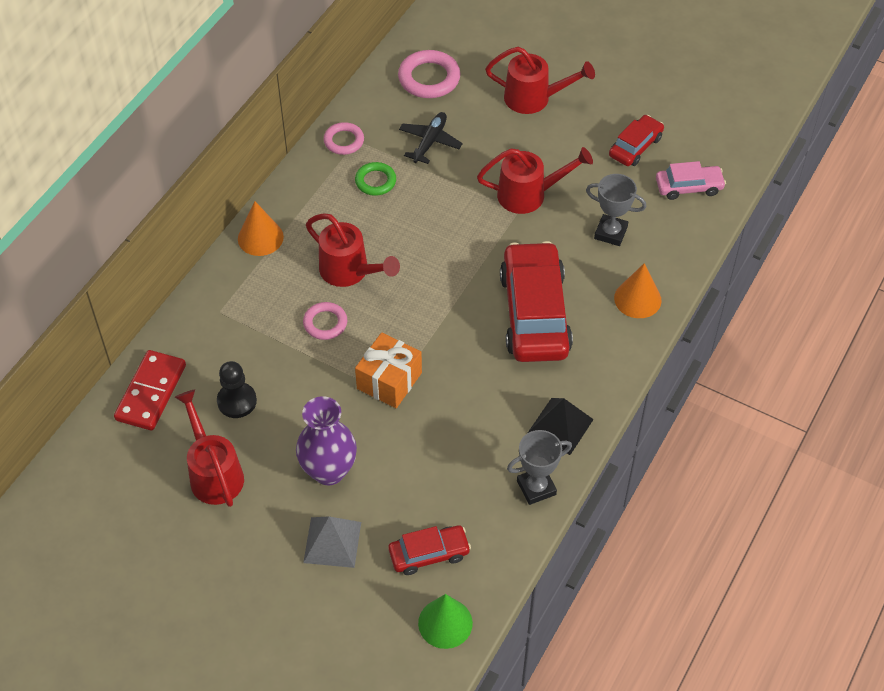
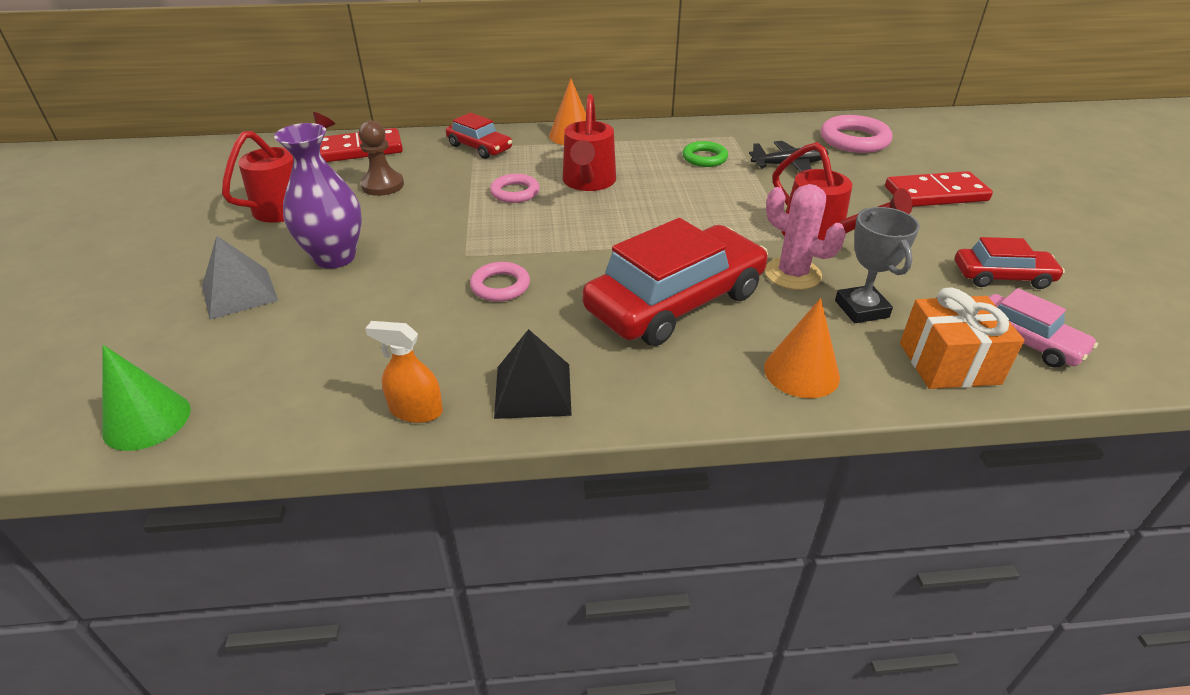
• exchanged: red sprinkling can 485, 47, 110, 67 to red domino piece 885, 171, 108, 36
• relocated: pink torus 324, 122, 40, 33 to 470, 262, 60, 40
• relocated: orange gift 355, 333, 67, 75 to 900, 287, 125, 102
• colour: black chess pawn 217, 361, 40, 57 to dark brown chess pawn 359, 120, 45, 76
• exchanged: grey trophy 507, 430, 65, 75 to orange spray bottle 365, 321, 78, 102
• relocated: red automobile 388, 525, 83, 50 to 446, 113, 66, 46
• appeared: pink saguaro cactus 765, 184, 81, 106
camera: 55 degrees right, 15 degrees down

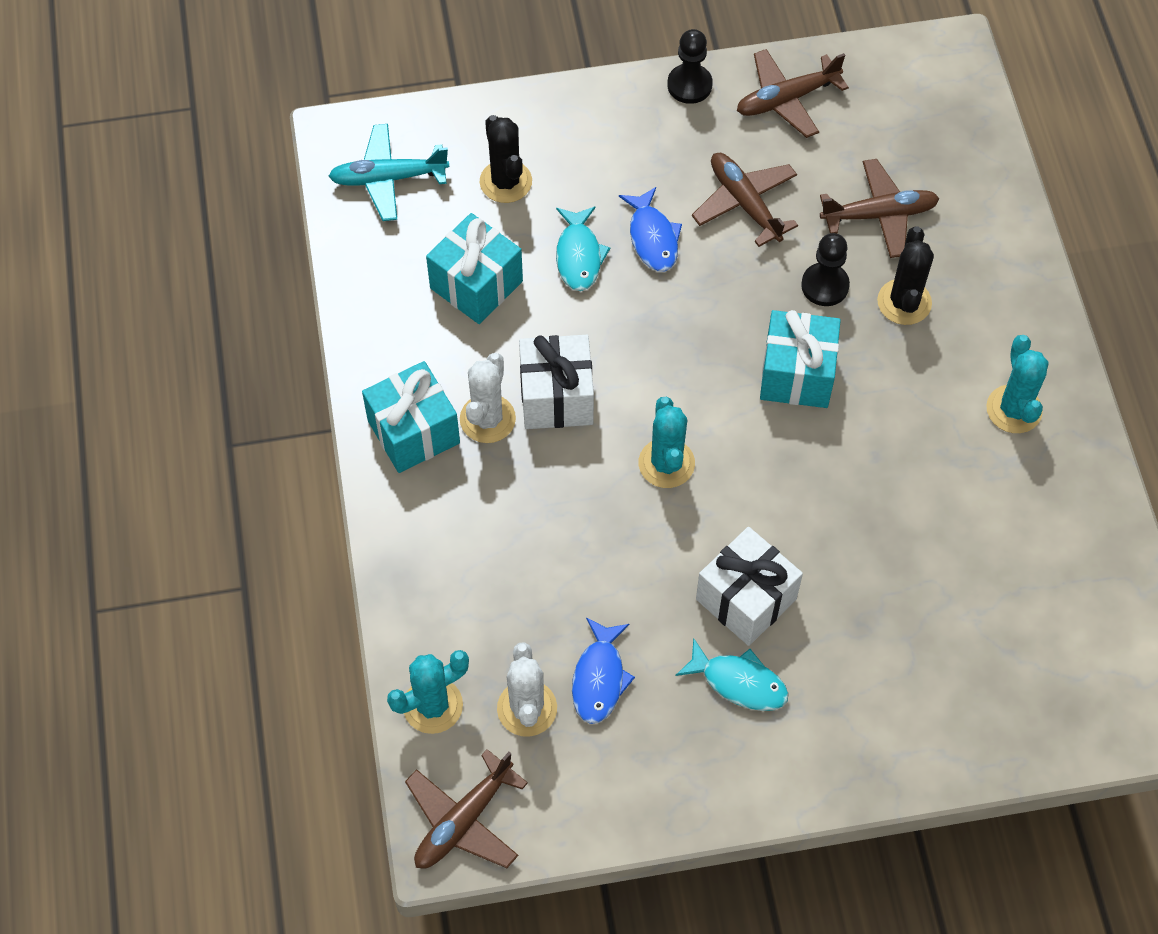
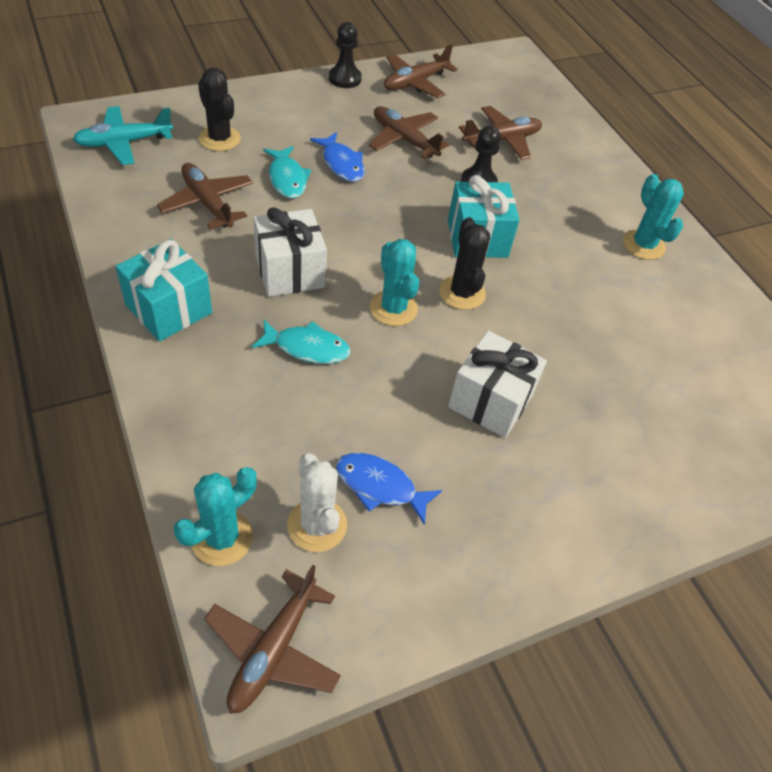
• exchanged: aqua gift 426, 213, 97, 111 to dark brown plane 157, 163, 96, 67
• relocated: black saguaro cactus 877, 226, 57, 99 to 439, 217, 51, 93
• missing: white saguaro cactus 460, 353, 56, 90
• spun: royal blue fish 572, 617, 63, 107 = 336, 453, 106, 72 120 degrees clockwise
• relocated: aqua fish 675, 638, 114, 73 to 252, 320, 98, 44
camera: 20 degrees left, 10 degrees down

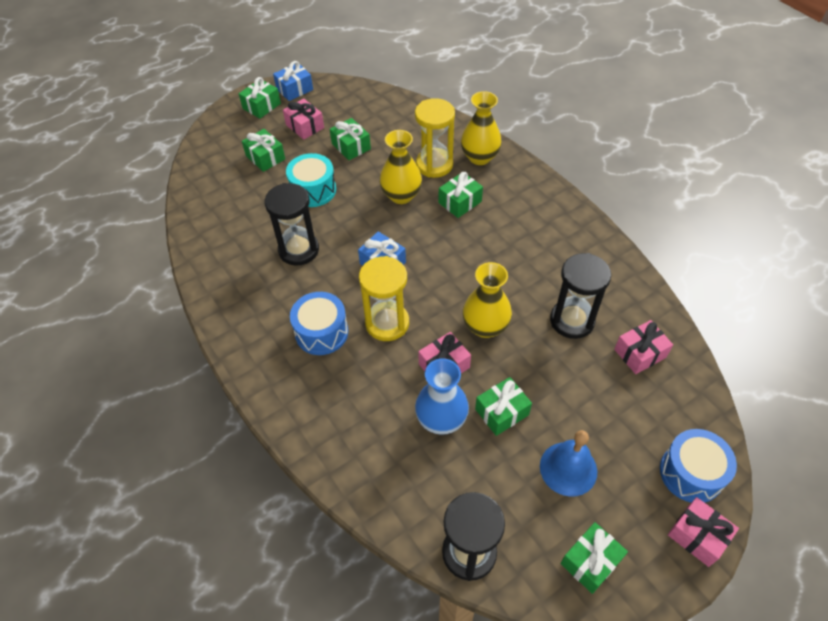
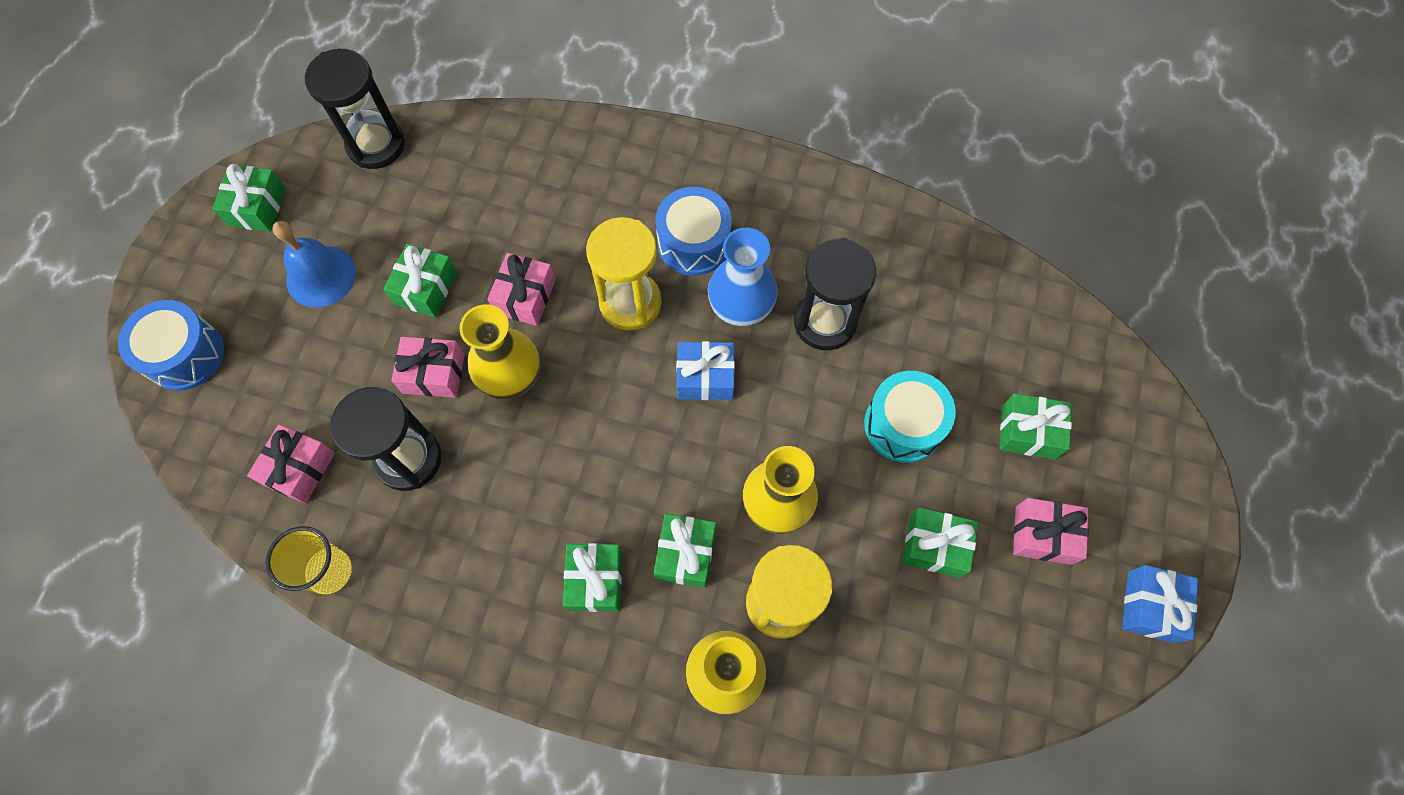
• relocated: leaf-green gift 239, 77, 42, 42 to 563, 543, 59, 69
• relocated: royal blue vase 415, 358, 54, 77 to 708, 228, 69, 98
• relocated: pink gift 668, 497, 71, 70 to 391, 337, 74, 61
• appeared: bright yellow cup 265, 526, 87, 68
camera: 140 degrees right, 15 degrees up

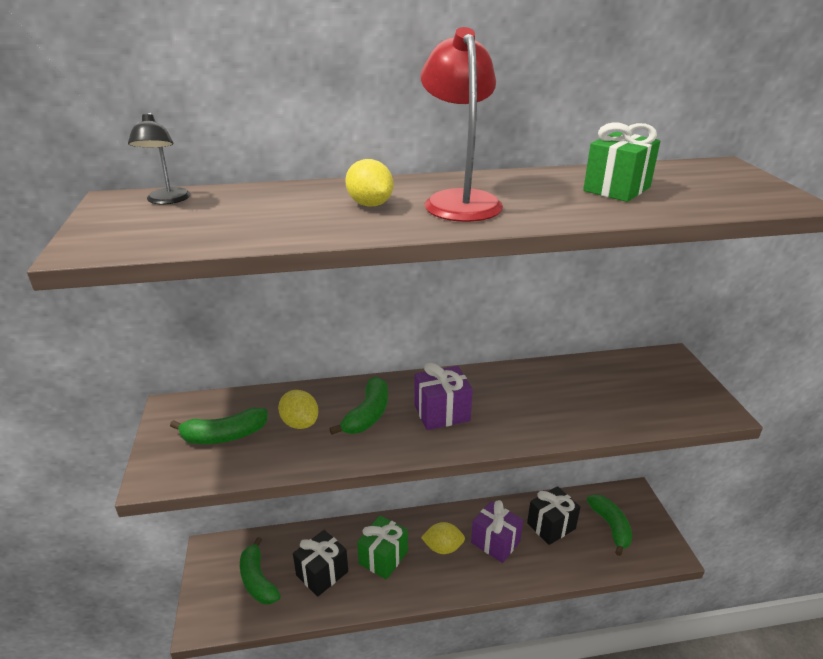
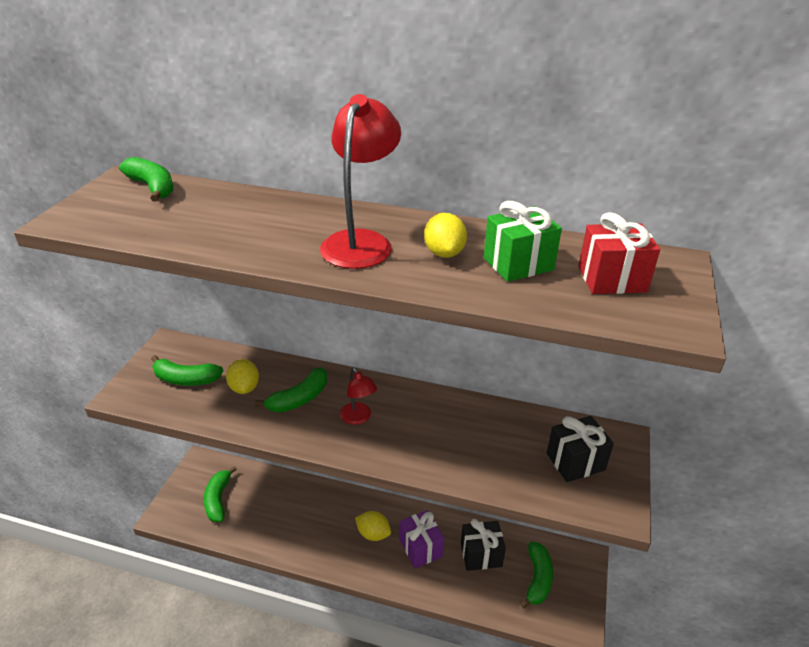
• exchanged: black desk lamp 128, 112, 62, 92 to leaf-green banana 119, 157, 54, 45
• relocated: bright yellow lemon 345, 159, 49, 48 to 424, 213, 43, 45
• exchanged: violet gift 414, 363, 59, 67 to red desk lamp 340, 368, 37, 57
• missing: leaf-green gift 357, 515, 51, 65
• relocated: black gift 293, 530, 55, 67 to 547, 416, 67, 66
• appeared: red gift 578, 212, 82, 82
camera: 25 degrees right, 5 degrees up

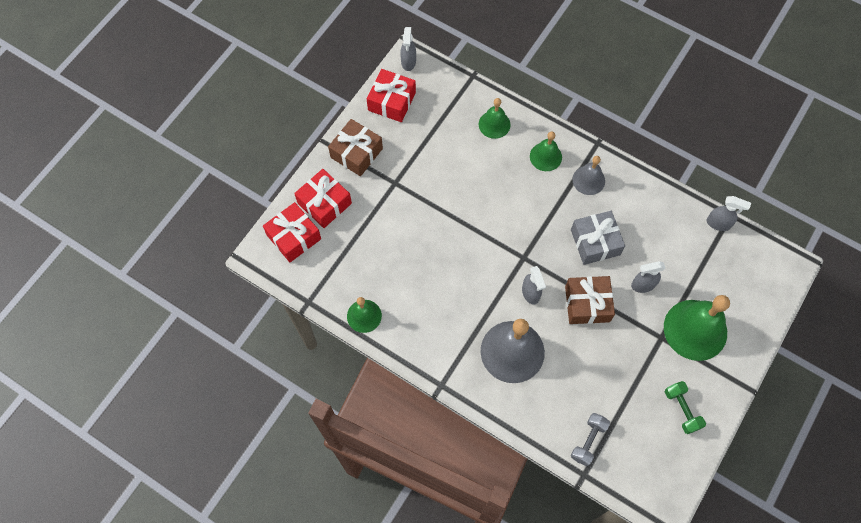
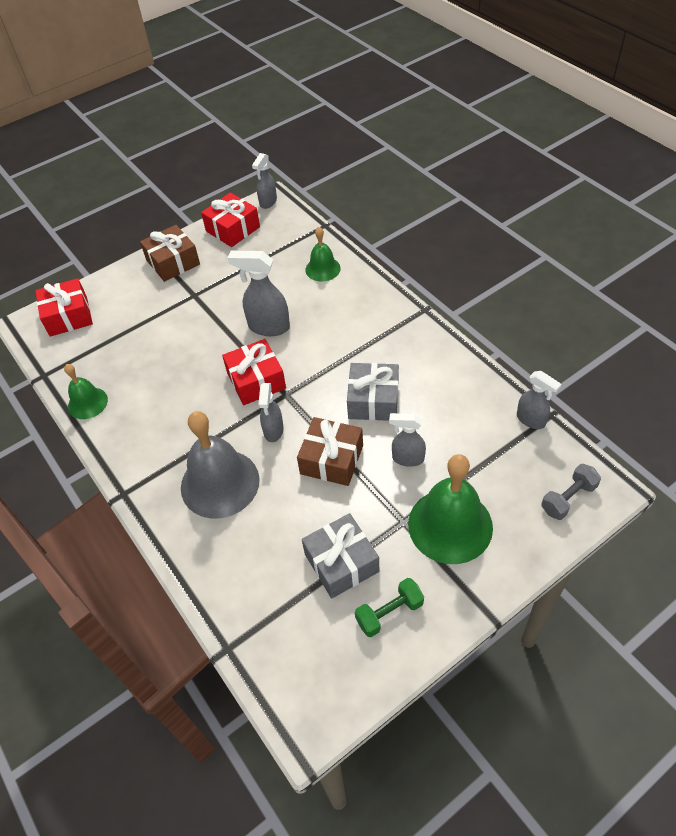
• missing: leaf-green school bell 530, 131, 32, 40
• missing: grey school bell 572, 156, 33, 39
• relocated: red gift 294, 169, 58, 59 to 222, 339, 64, 66
• spun: leaf-green dumbbell 665, 381, 41, 53 = 355, 578, 69, 59 60 degrees clockwise
• relocated: grey dumbbell 571, 413, 39, 53 to 541, 464, 60, 56
• appeared: grey spray bottle 228, 251, 62, 85
• appeared: grey gift 302, 513, 77, 85
camera: 25 degrees right, 15 degrees down

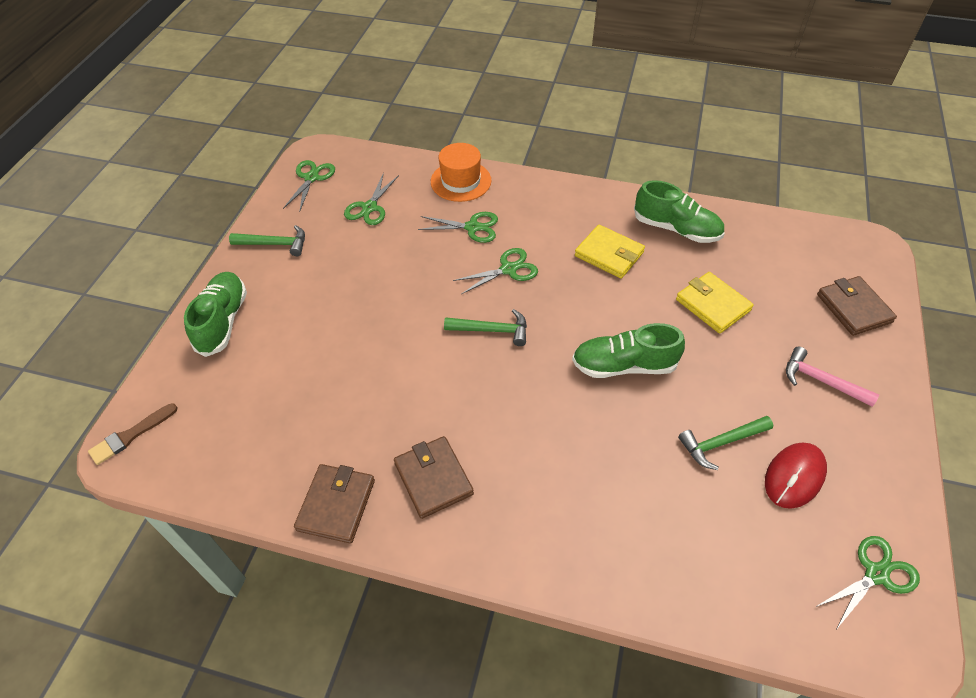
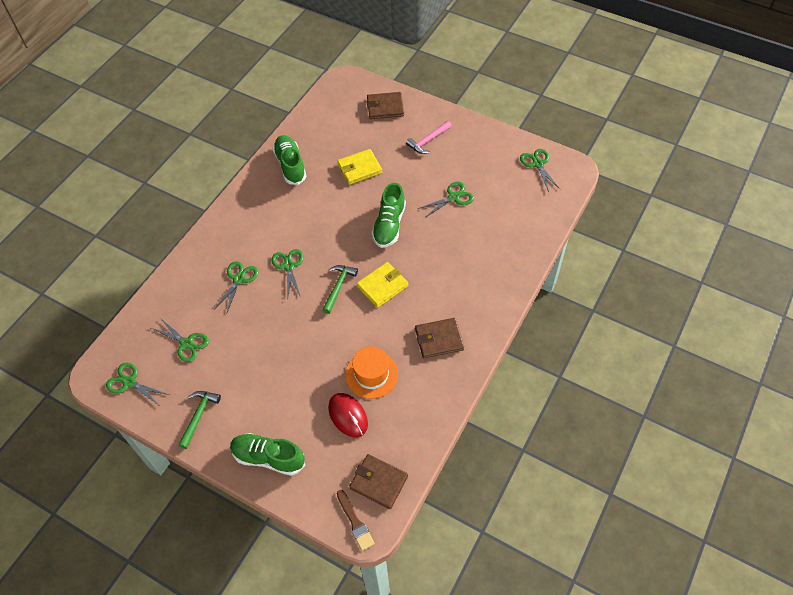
• relocated: orange top hat 431, 143, 60, 59 to 345, 346, 53, 53
• spun: leaf-green lace-up shoe 634, 180, 91, 63 = 273, 135, 33, 50 60 degrees counterclockwise
• relocated: bright yellow wallet 575, 225, 70, 54 to 357, 262, 51, 46
• exchanged: leaf-green hammer 678, 416, 95, 54 to leaf-green scissors 418, 182, 56, 36
• relocated: red computer mouse 765, 443, 62, 66 to 328, 393, 40, 45
• relocated: dark brown wallet 294, 464, 81, 80 to 349, 454, 59, 55
camera: 75 degrees left, 5 degrees up

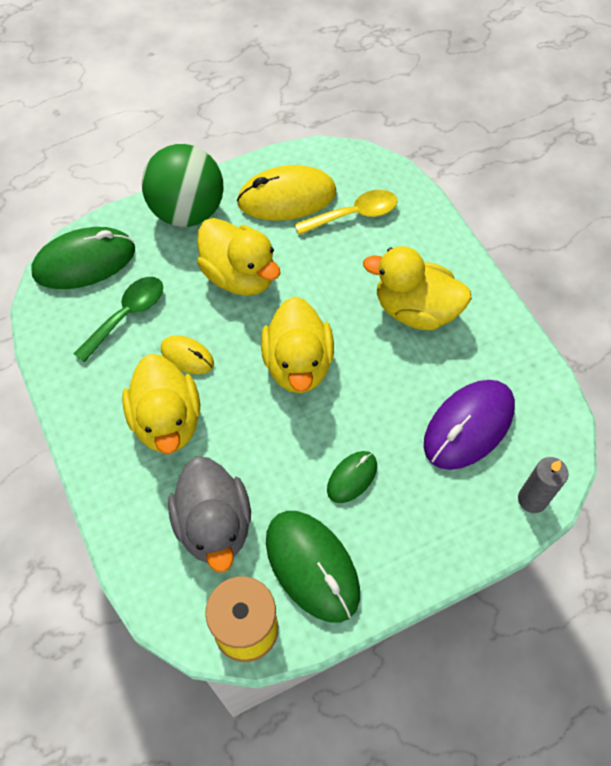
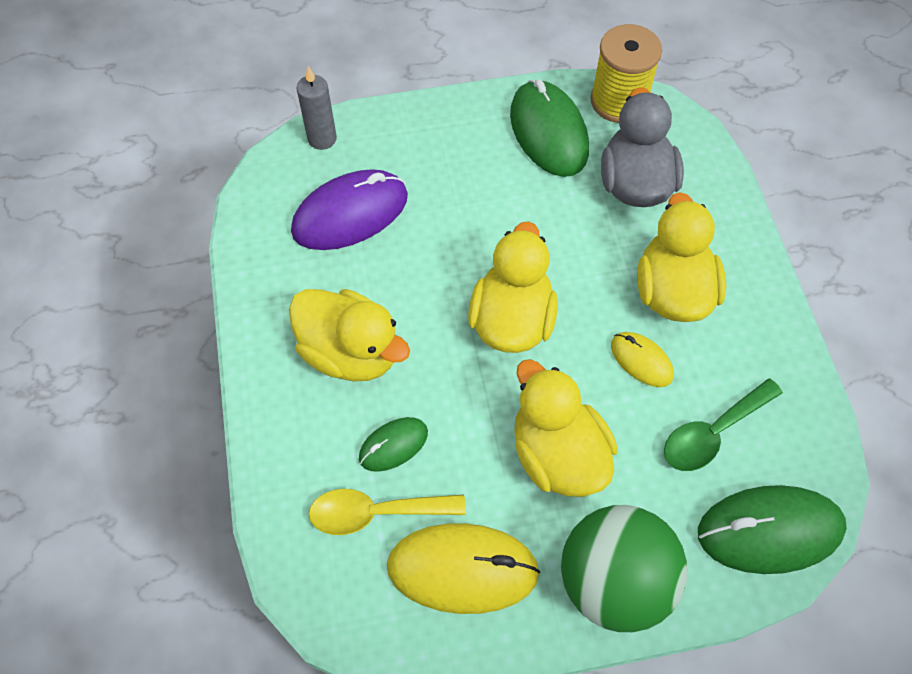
• relocated: leaf-green computer mouse 327, 451, 50, 52 to 359, 417, 69, 55
camera: 165 degrees left, 0 degrees up

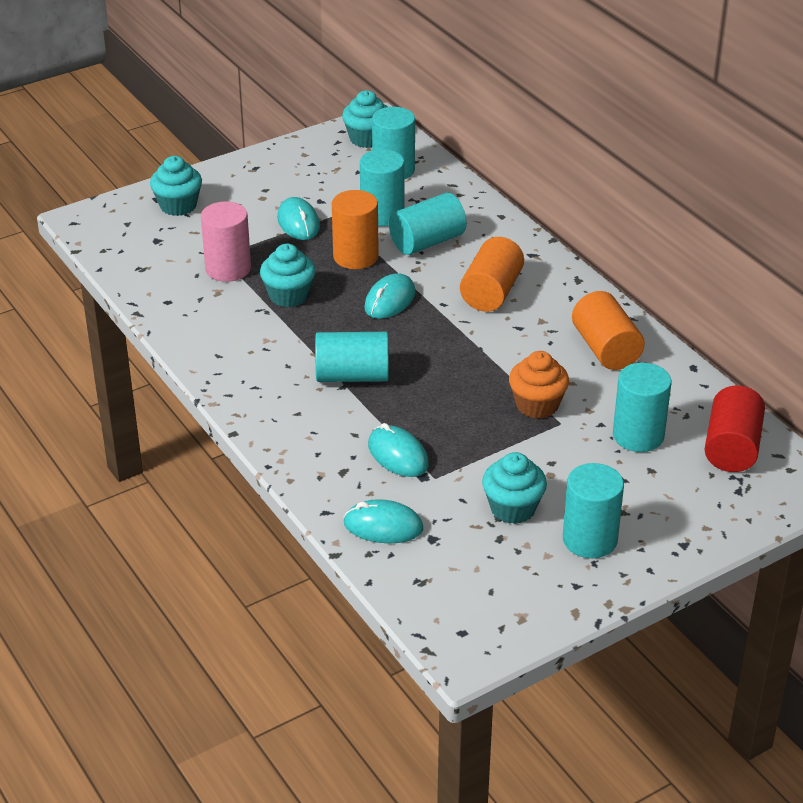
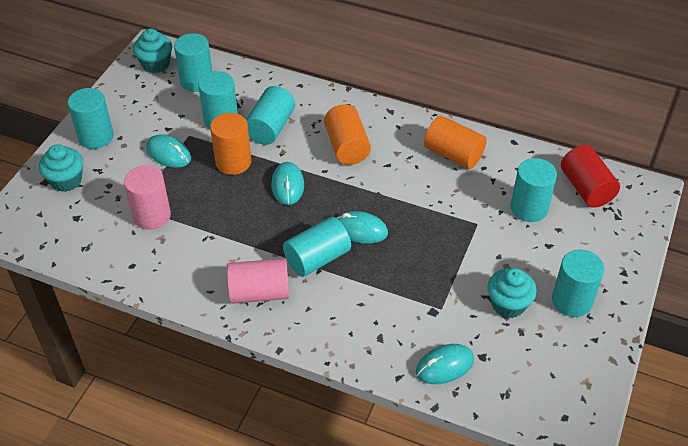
• missing: aqua cupcake 260, 244, 56, 63
• missing: orange cupcake 509, 351, 60, 68
• relocated: aqua computer mouse 368, 423, 61, 54 to 336, 211, 52, 33
• appeared: aqua cylinder shape 68, 88, 46, 61
• appeared: pink cylinder shape 227, 258, 62, 46
camera: 35 degrees left, 10 degrees up

